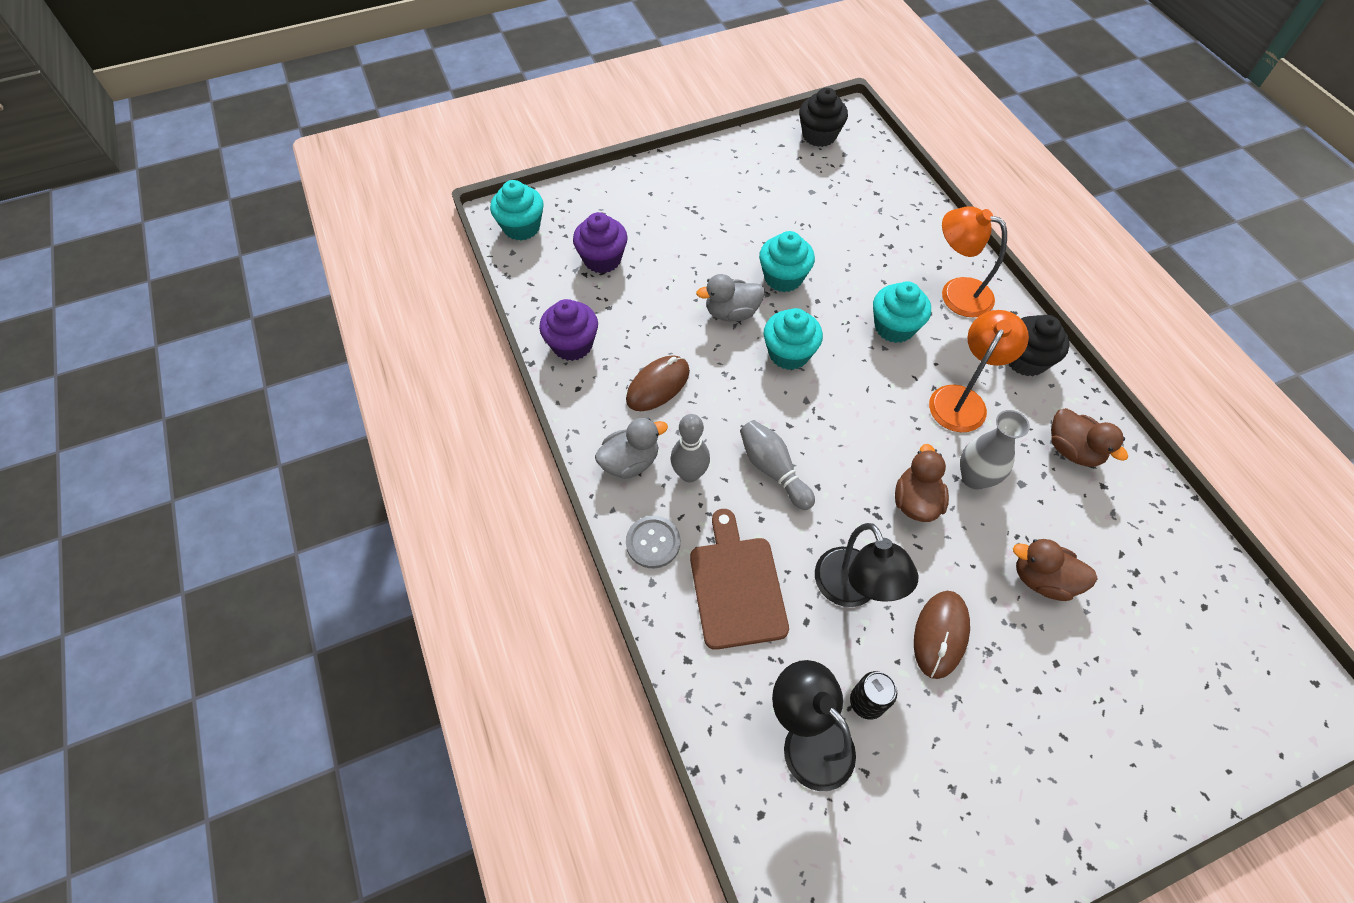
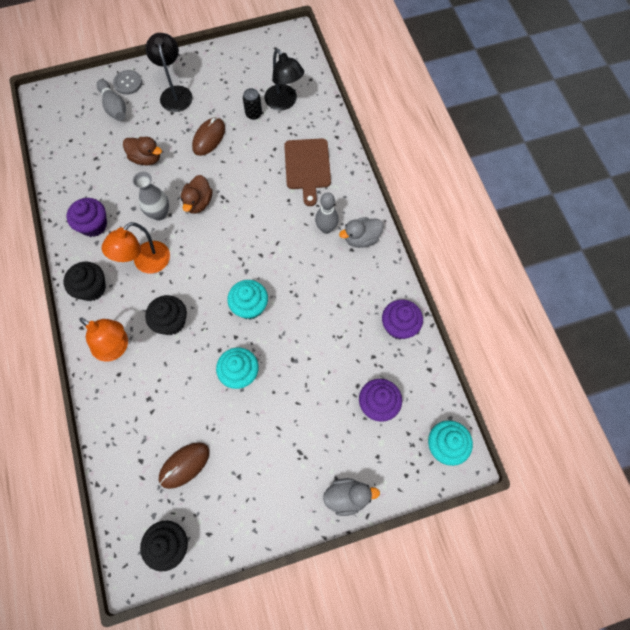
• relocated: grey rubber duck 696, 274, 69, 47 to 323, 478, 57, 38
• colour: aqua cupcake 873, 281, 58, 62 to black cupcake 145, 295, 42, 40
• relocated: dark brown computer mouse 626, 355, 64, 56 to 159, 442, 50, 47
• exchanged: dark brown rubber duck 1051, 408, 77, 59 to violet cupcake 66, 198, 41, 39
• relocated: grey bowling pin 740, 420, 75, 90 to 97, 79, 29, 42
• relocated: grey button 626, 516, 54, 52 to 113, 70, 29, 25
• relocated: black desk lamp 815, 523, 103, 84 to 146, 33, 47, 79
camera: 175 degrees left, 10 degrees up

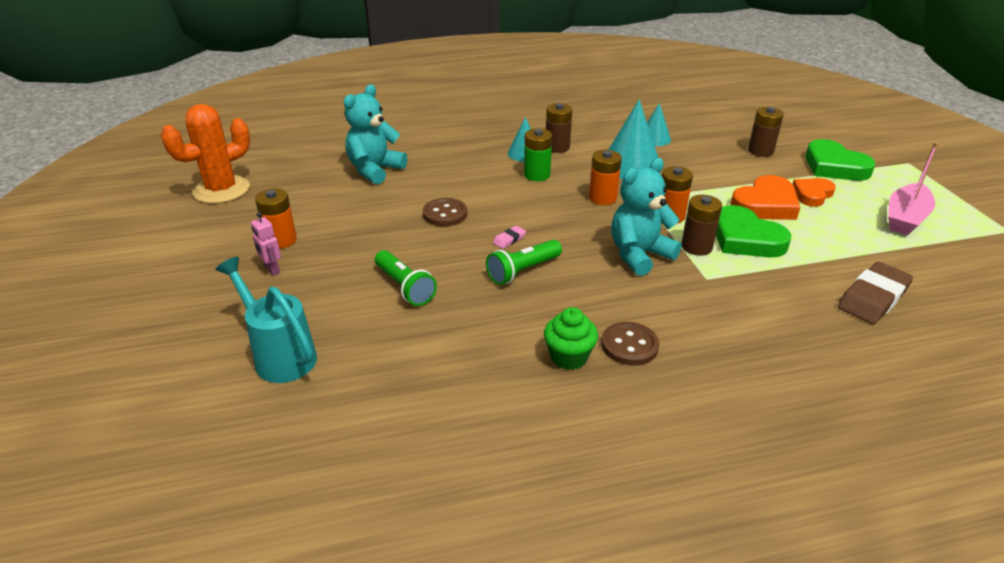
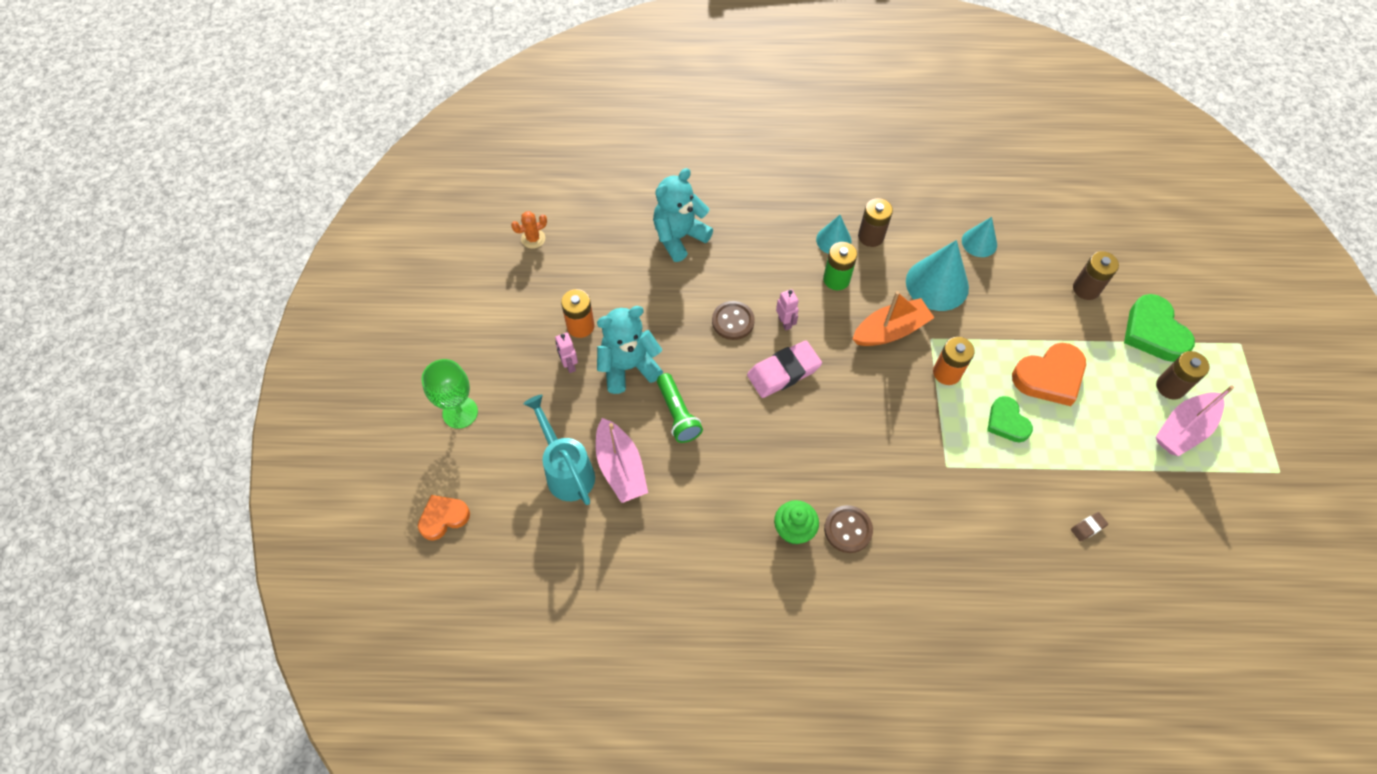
• size: orange saguaro cactus 161, 104, 89, 100 = 511, 211, 36, 38 x0.46
• exchanged: orange AA battery 589, 150, 33, 55 to orange sailboat 853, 291, 81, 55
• relocated: aqua teddy bear 611, 158, 71, 118 to 597, 306, 66, 88
• relocated: orange love heart 793, 178, 43, 29 to 418, 495, 52, 46
• relocated: dark brown AA battery 682, 195, 40, 61 to 1156, 351, 54, 49
• size: leaf-green love heart 716, 205, 75, 52 = 987, 396, 46, 47 x0.64
• size: pink pencil eraser 493, 226, 33, 23 = 747, 340, 75, 58 x2.24
• missing: leaf-green flashlight 486, 240, 76, 45
• size: dark brown pencil eraser 838, 262, 75, 62 = 1071, 512, 37, 30 x0.45
• appeared: pink robot 776, 289, 23, 41
• appeared: leaf-green wine glass 421, 359, 57, 70
• appeared: pink sailboat 596, 418, 52, 85
camera: 15 degrees right, 25 degrees up

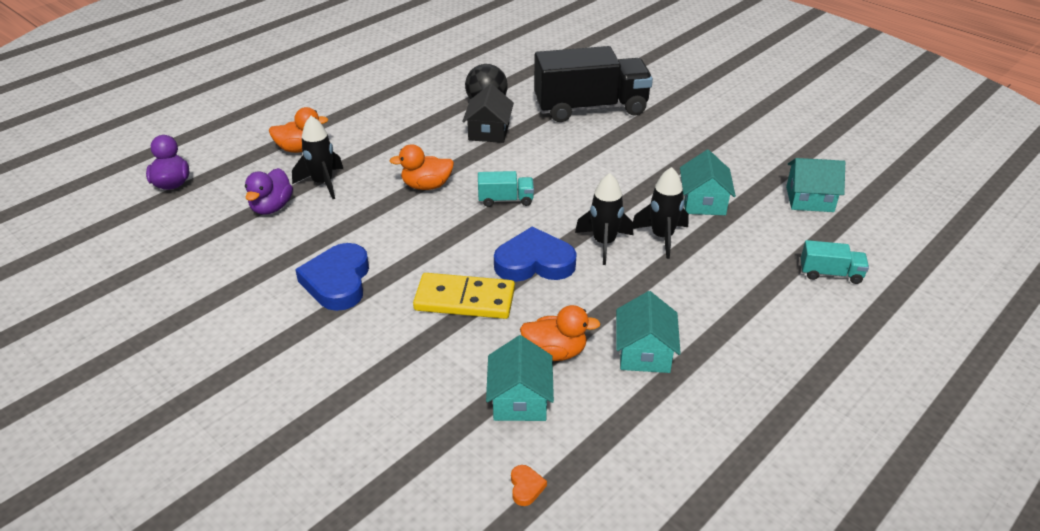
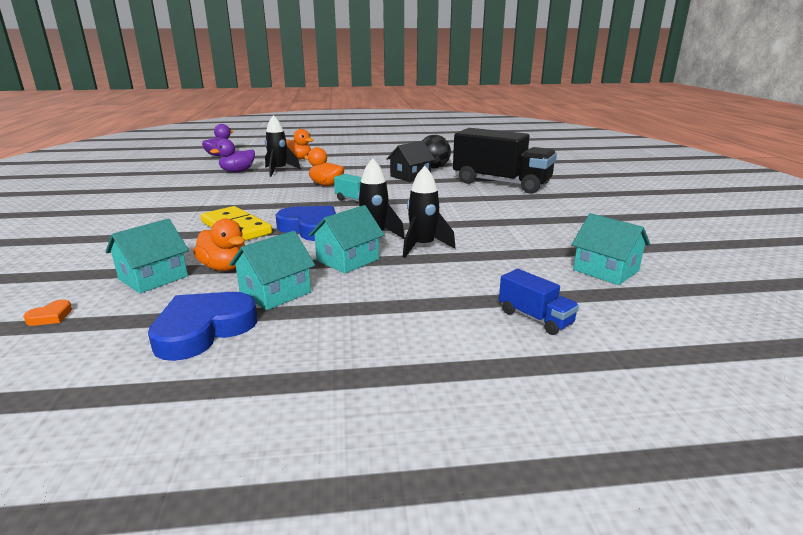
• relocated: aqua toy house 680, 150, 56, 65 to 309, 205, 75, 69
• colour: aqua lorry 801, 240, 68, 44 to royal blue lorry 499, 269, 80, 66
• relocated: royal blue love heart 295, 243, 74, 68 to 148, 292, 110, 69
camera: 40 degrees right, 15 degrees down

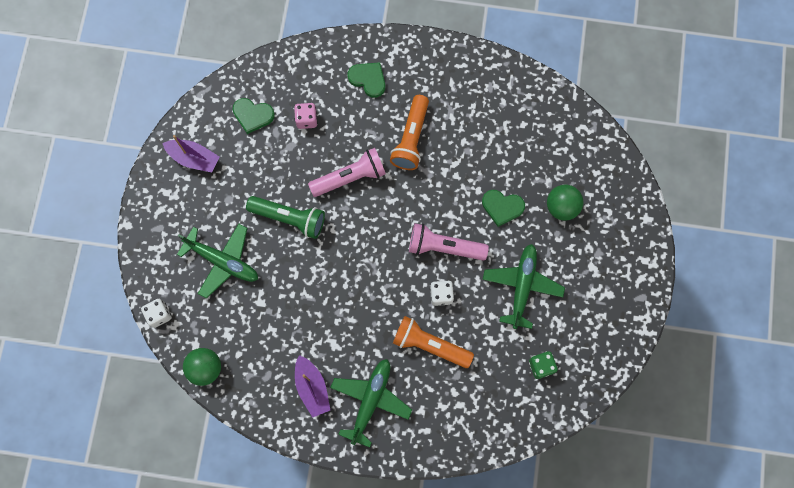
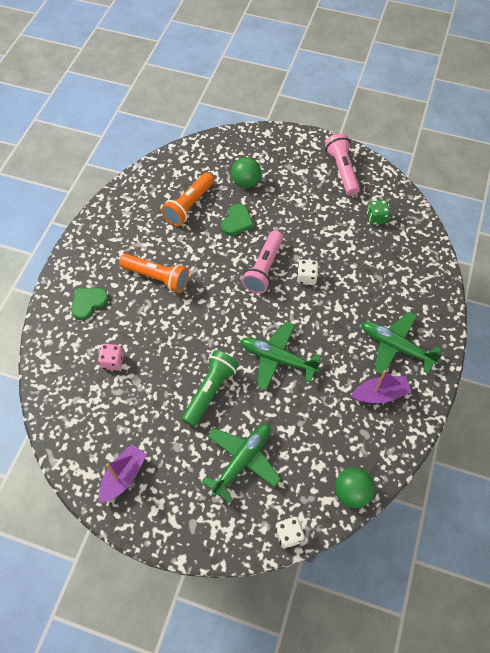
• missing: leaf-green love heart 233, 98, 42, 36
• relocated: pink flashlight 308, 148, 78, 49 to 325, 133, 35, 63
• relocated: leaf-green plane 483, 244, 82, 85 to 240, 321, 81, 69
• relocated: orange flashlight 393, 316, 81, 52 to 161, 173, 53, 53
camera: 80 degrees left, 15 degrees down

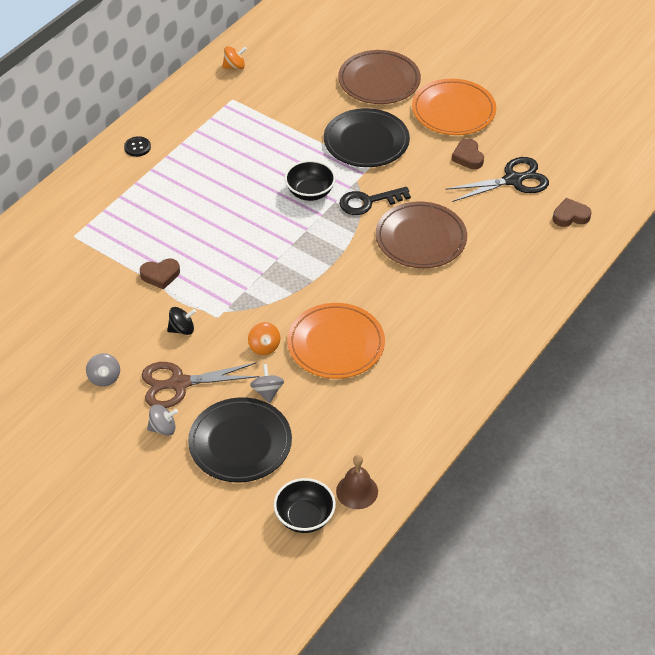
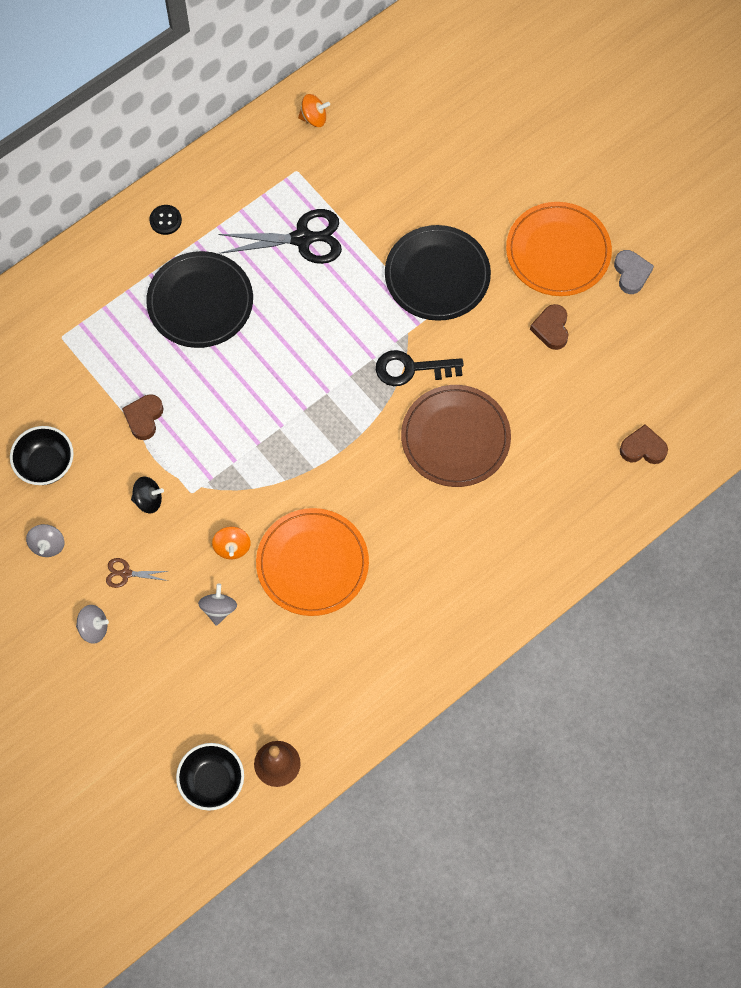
• missing: dark brown flat dish 338, 50, 83, 54
• relocated: black scissors 446, 157, 103, 45 to 218, 209, 124, 55
• relocated: black deep dish 285, 160, 51, 41 to 10, 426, 64, 59
• spun: dark brown love heart 140, 259, 40, 31 = 122, 394, 41, 46 105 degrees clockwise
• size: dark brown scissors 142, 362, 117, 46 = 106, 558, 62, 30 x0.48
• relocated: black flat dish 188, 397, 104, 86 to 146, 251, 107, 97
• appeared: grey love heart 614, 250, 40, 44
camera: 15 degrees right, 20 degrees up

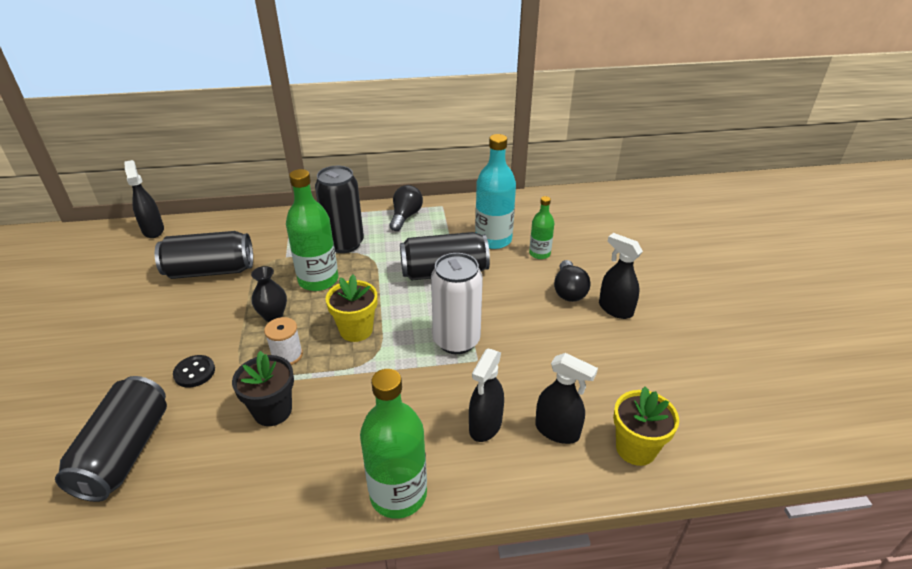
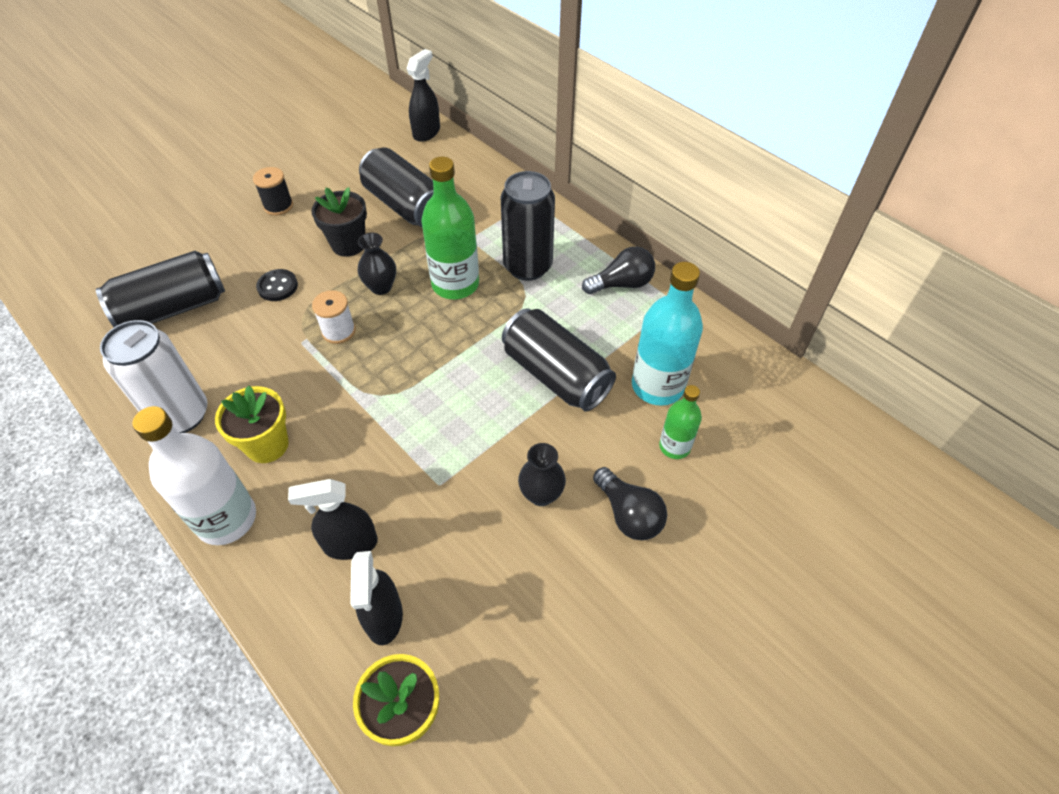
• missing: black spray bottle 599, 233, 44, 86
• relocated: white can 431, 253, 52, 101 to 100, 320, 107, 113
• spun: black bulb 554, 260, 36, 42 = 593, 467, 74, 73 90 degrees counterclockwise
• relocated: bright yellow potted plant 326, 275, 51, 67 to 215, 386, 74, 77
• relocated: black potted plant 232, 351, 62, 75 to 311, 187, 56, 70
• colour: leaf-green flask 360, 369, 67, 150 to white flask 133, 406, 123, 139
• appeared: black spool 253, 167, 40, 48
• appeared: black vase 518, 443, 48, 63
camera: 55 degrees right, 15 degrees up

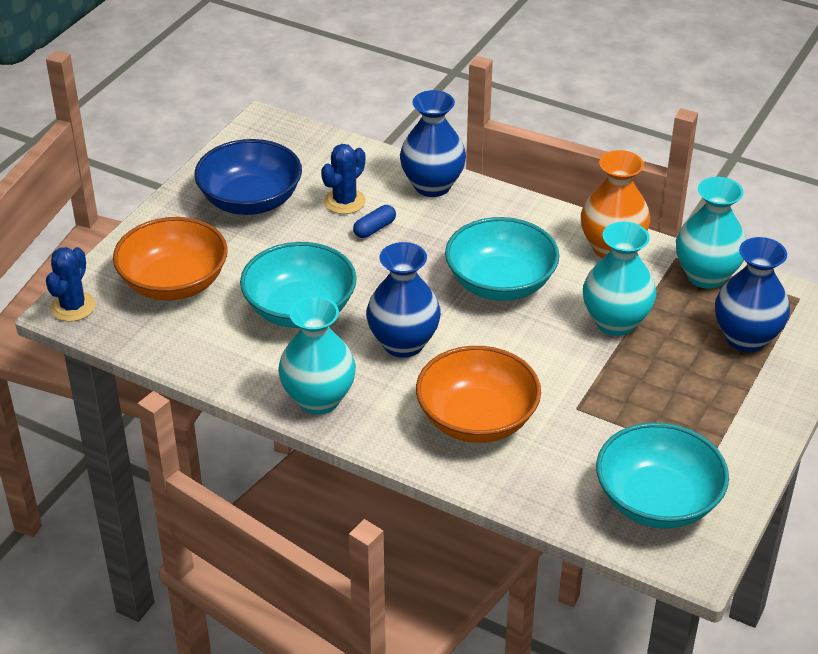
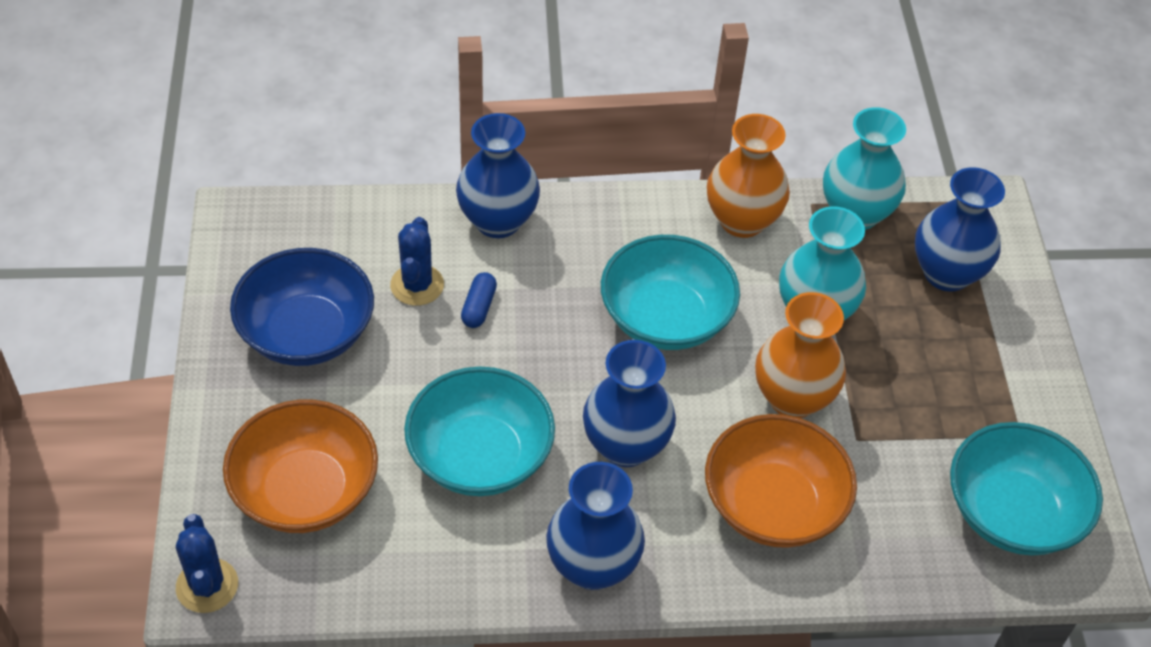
• colour: aqua vase 278, 296, 78, 119 to royal blue vase 546, 462, 99, 128
• appeared: orange vase 755, 292, 91, 126
camera: 35 degrees left, 10 degrees up

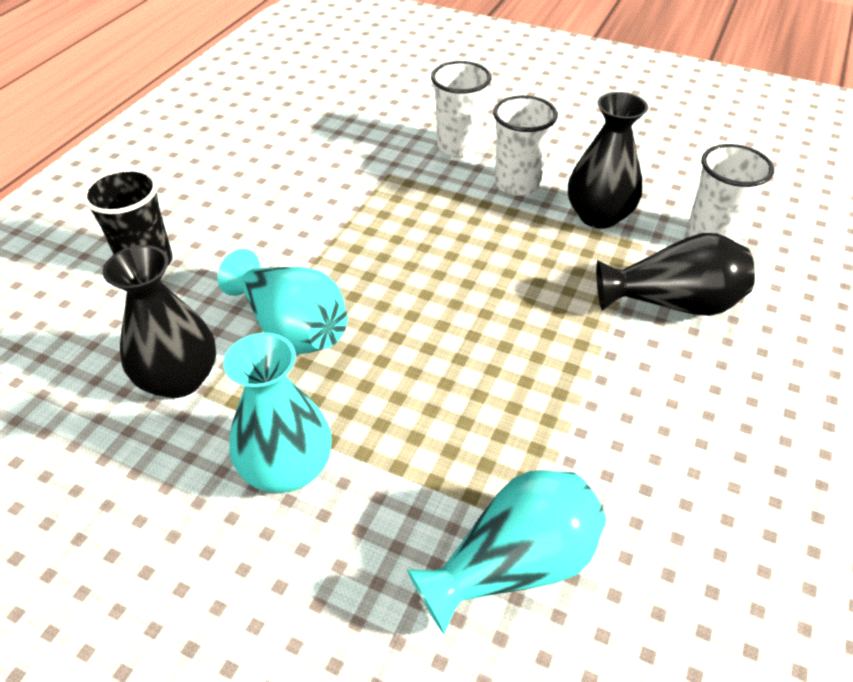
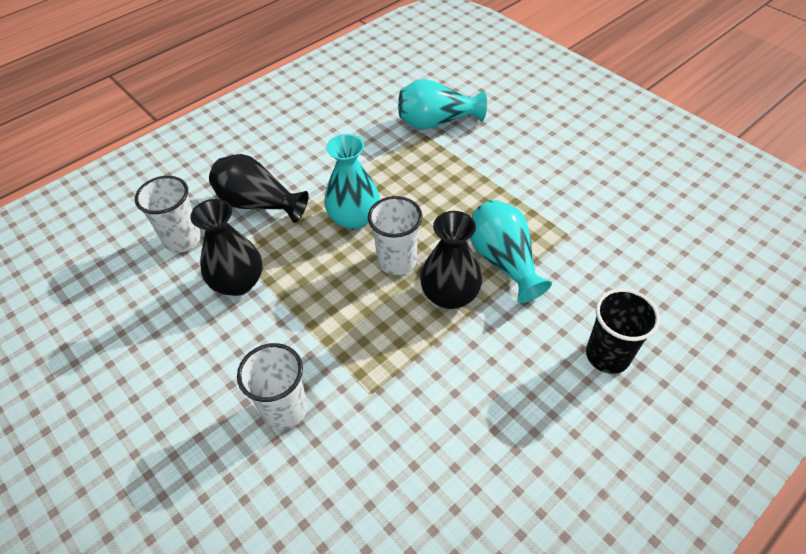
• relocated: white cup 493, 95, 65, 100 to 368, 196, 54, 79
• relocated: black vase 103, 245, 113, 153 to 420, 211, 62, 98
• relocated: aqua vase 223, 333, 109, 160 to 324, 134, 56, 96
camera: 155 degrees left, 5 degrees up

